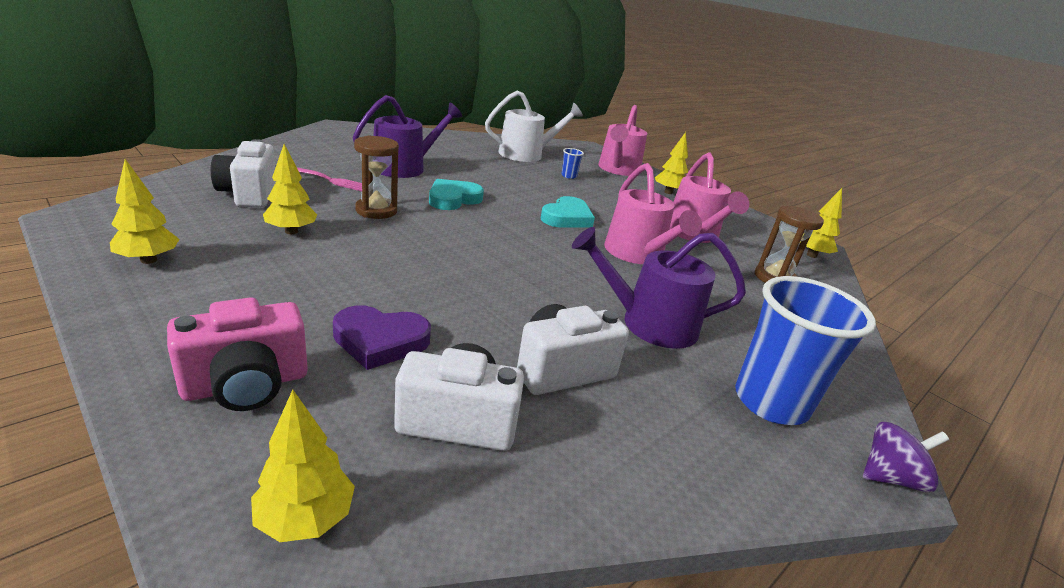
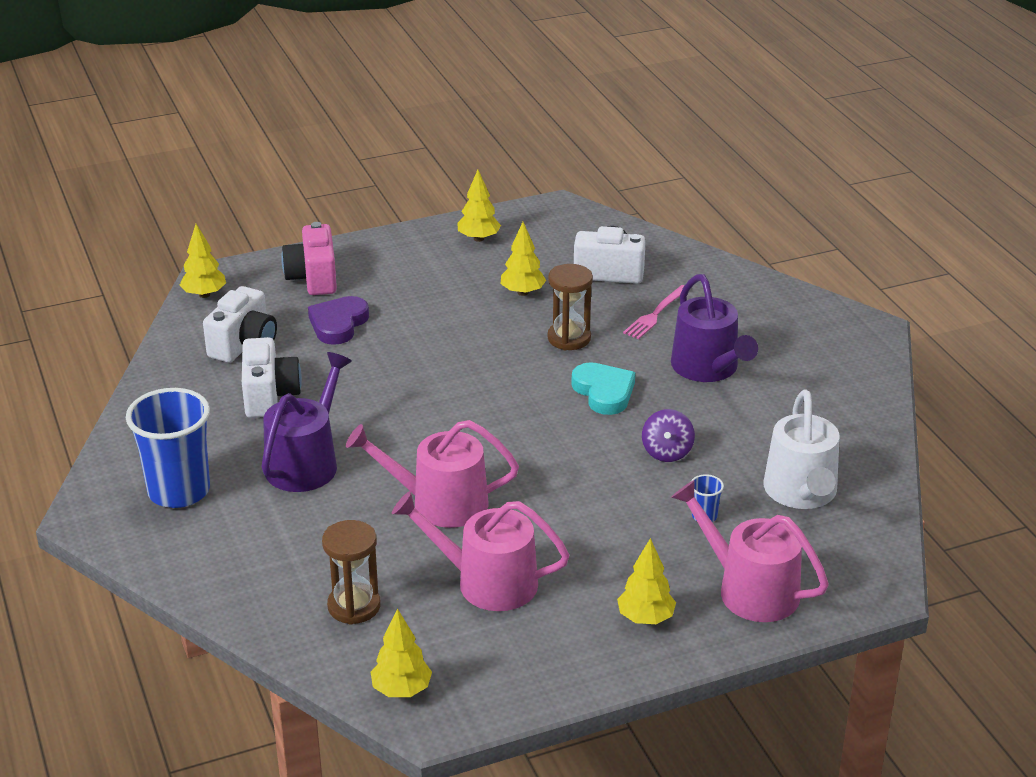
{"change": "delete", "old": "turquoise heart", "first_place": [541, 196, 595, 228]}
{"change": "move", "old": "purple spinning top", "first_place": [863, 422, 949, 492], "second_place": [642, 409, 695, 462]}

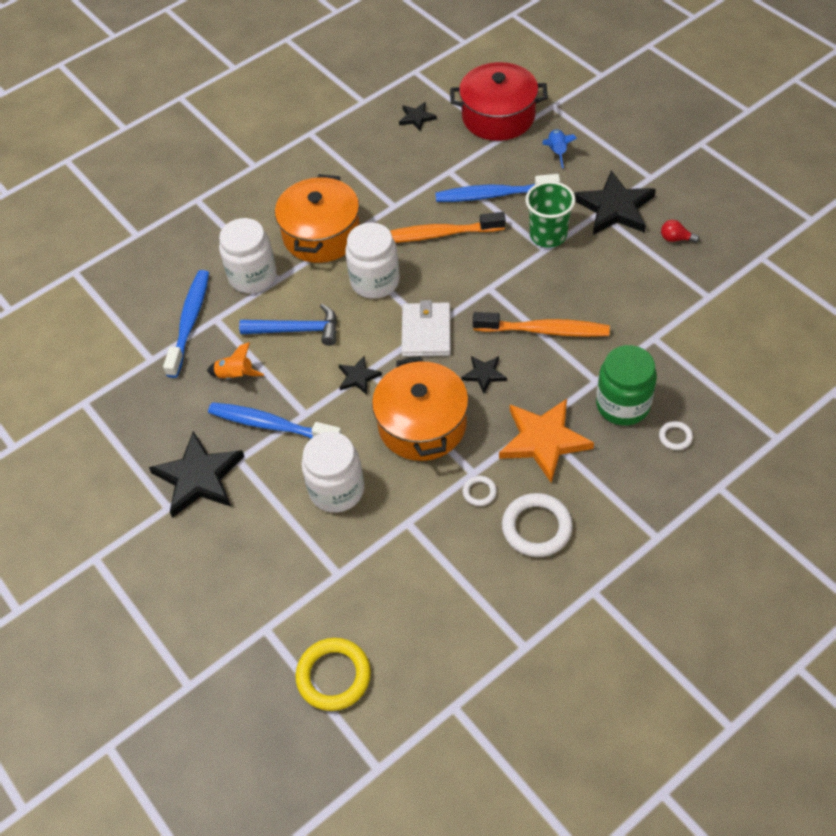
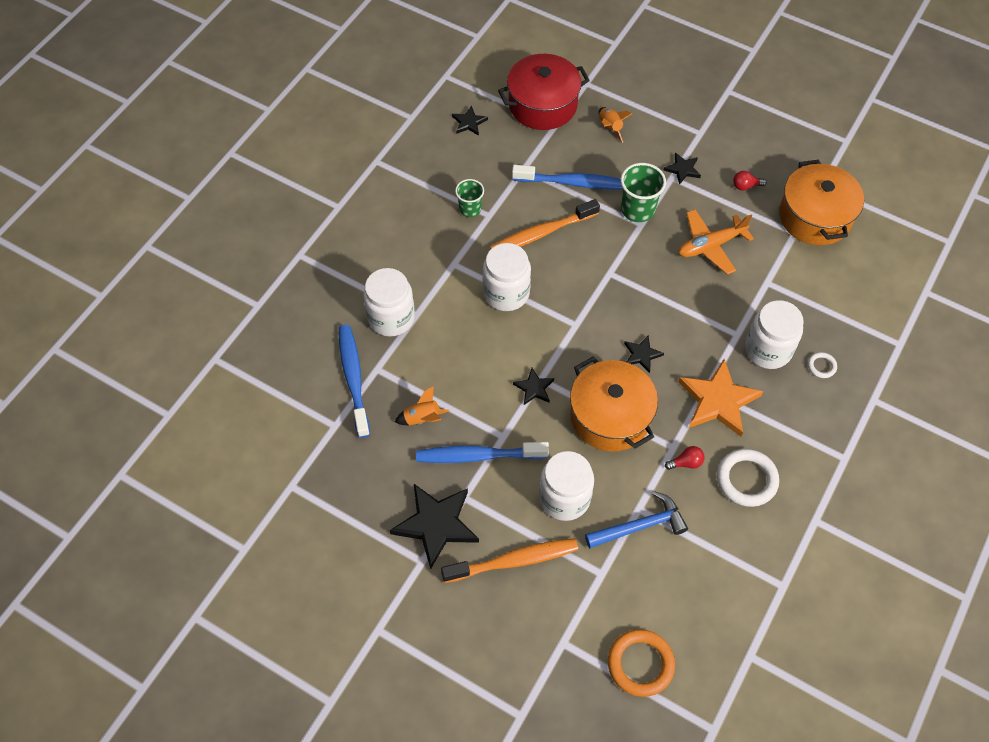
{"change": "recolor", "old": "blue rocket", "new": "orange rocket", "first_place": [542, 130, 577, 168], "second_place": [599, 107, 632, 143]}
{"change": "resize", "old": "black star", "first_place": [574, 170, 656, 235], "second_place": [663, 153, 701, 185], "factor": 0.5}
{"change": "move", "old": "orange pot", "first_place": [275, 174, 360, 263], "second_place": [779, 160, 864, 245]}
{"change": "rotate", "old": "blue toothbrush", "first_place": [435, 174, 560, 202], "second_place": [512, 165, 623, 189], "degrees": -150}
{"change": "delete", "old": "white wallet", "first_place": [401, 300, 451, 357]}
{"change": "move", "old": "blue hammer", "first_place": [239, 304, 337, 346], "second_place": [585, 491, 688, 548]}
{"change": "move", "old": "orange toothbrush", "first_place": [473, 312, 610, 337], "second_place": [441, 538, 578, 583]}
{"change": "recolor", "old": "green jar", "new": "white jar", "first_place": [596, 345, 657, 426], "second_place": [745, 300, 804, 369]}
{"change": "replace", "old": "white ring", "new": "red light bulb", "first_place": [463, 476, 497, 506], "second_place": [665, 446, 705, 470]}
{"change": "recolor", "old": "yellow ring", "new": "orange ring", "first_place": [295, 638, 371, 711], "second_place": [608, 629, 675, 697]}
{"change": "insert", "new": "green cup", "second_place": [455, 179, 484, 217]}
{"change": "insert", "new": "orange plane", "second_place": [679, 209, 754, 275]}

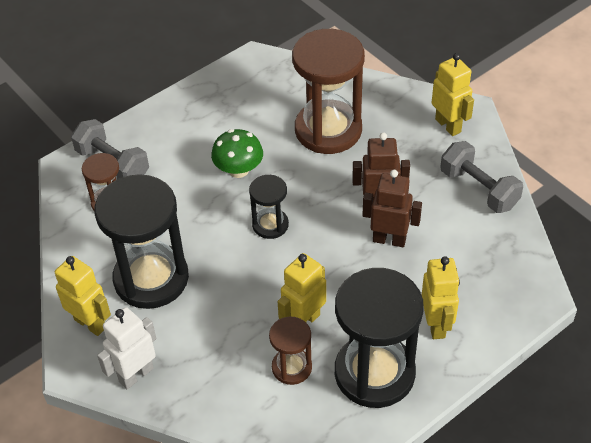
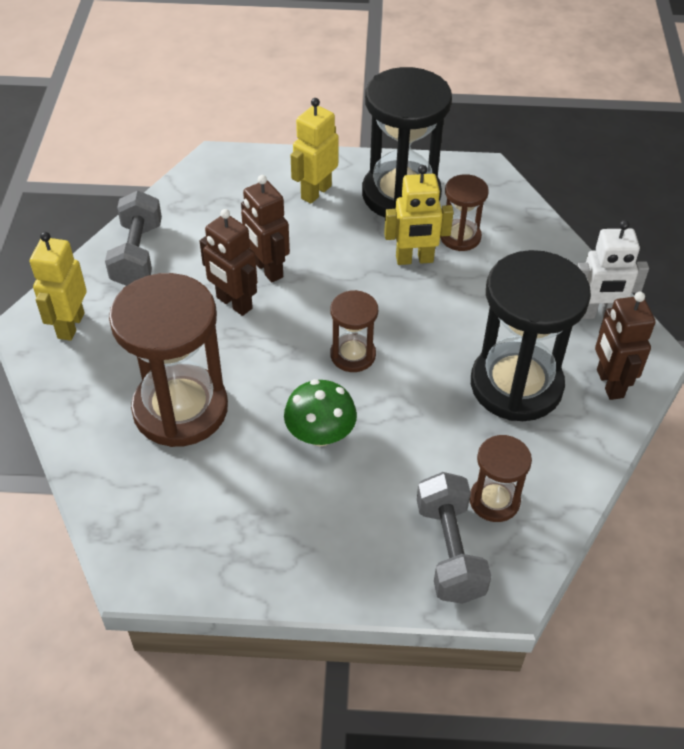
{"change": "recolor", "old": "black hourglass", "new": "brown hourglass", "first_place": [249, 175, 289, 239], "second_place": [330, 290, 378, 372]}
{"change": "recolor", "old": "yellow robot", "new": "brown robot", "first_place": [55, 256, 111, 336], "second_place": [595, 292, 656, 400]}

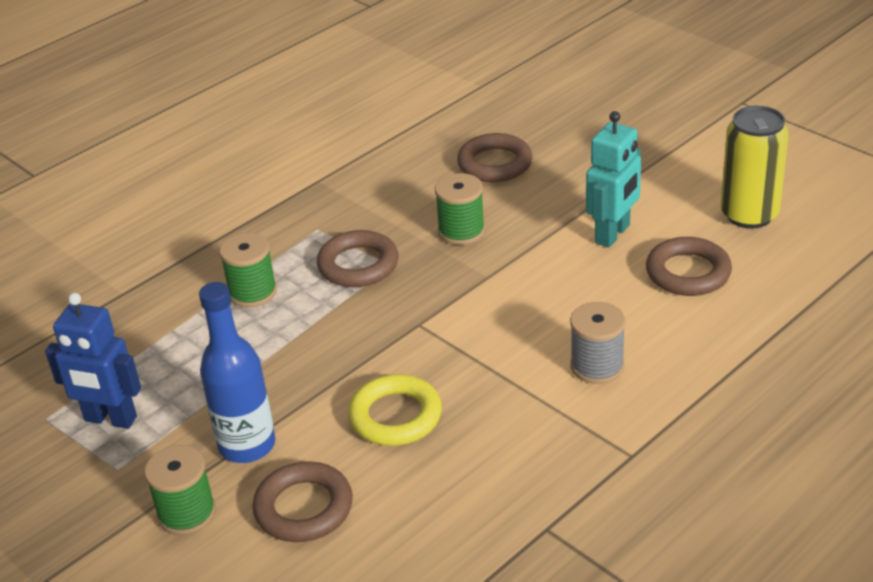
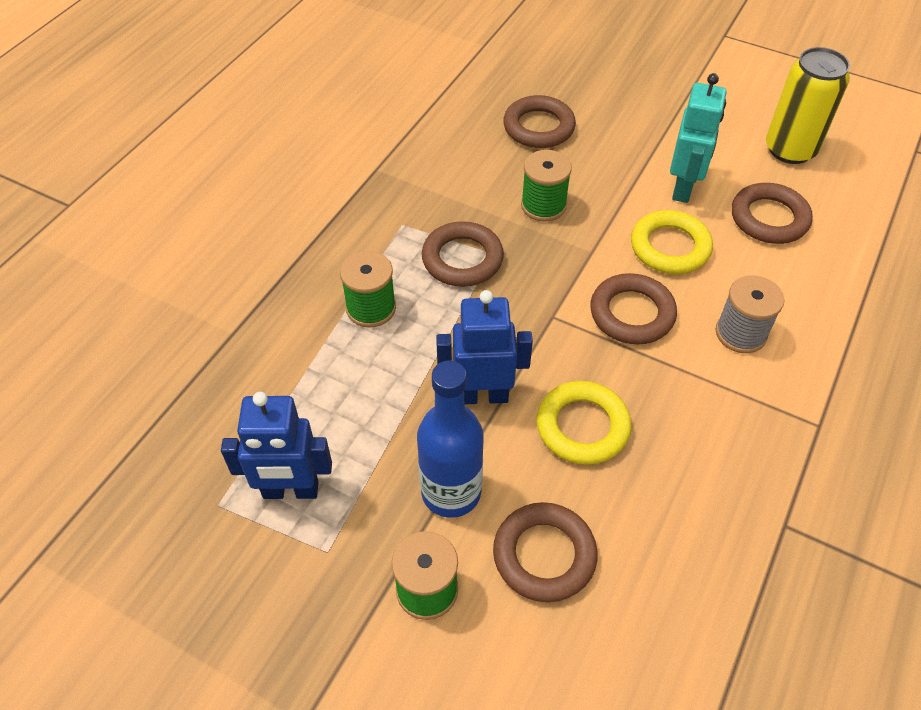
{"change": "insert", "new": "yellow ring", "second_place": [631, 210, 713, 274]}
{"change": "insert", "new": "brown ring", "second_place": [590, 273, 677, 344]}
{"change": "insert", "new": "blue robot", "second_place": [436, 290, 533, 404]}

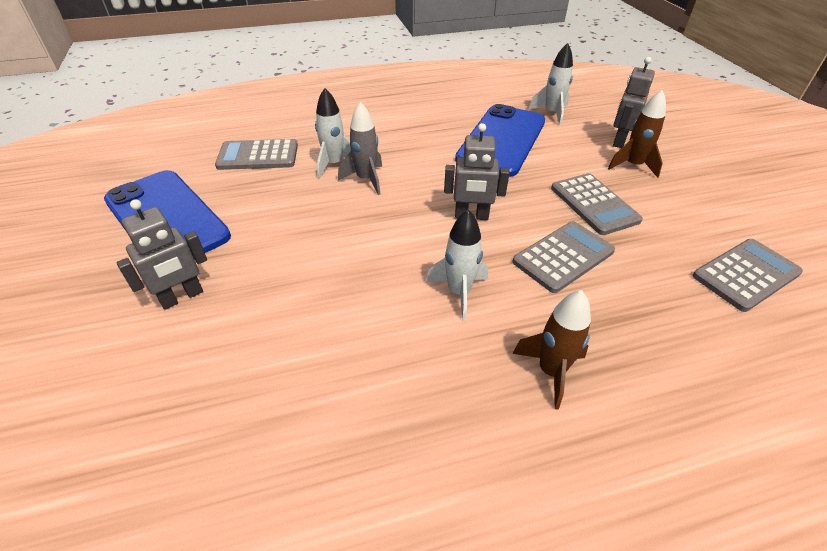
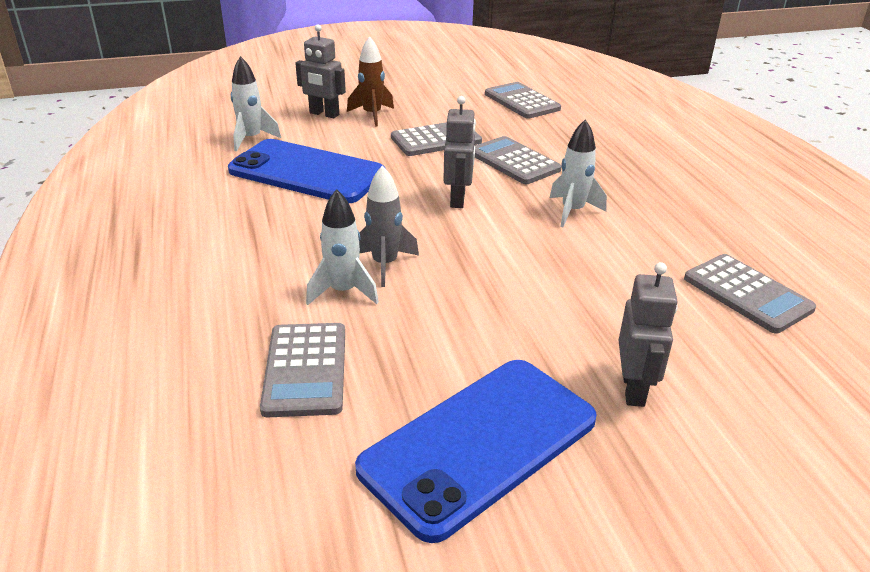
{"change": "rotate", "old": "grey robot", "first_place": [116, 199, 207, 310], "second_place": [619, 262, 678, 407], "degrees": 45}
{"change": "delete", "old": "brown rocket", "first_place": [513, 290, 591, 410]}
{"change": "insert", "new": "grey calculator", "second_place": [684, 254, 816, 334]}

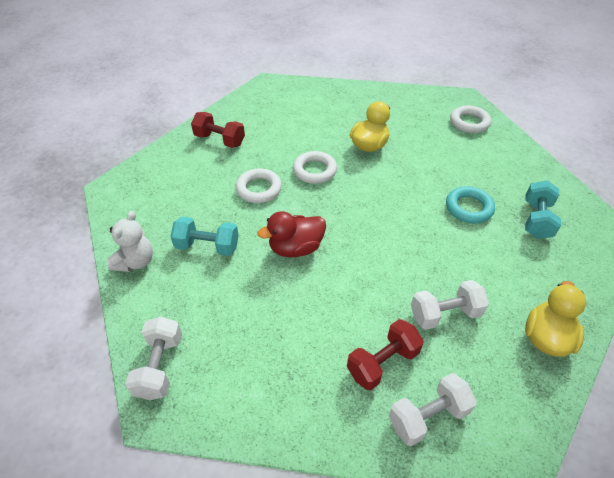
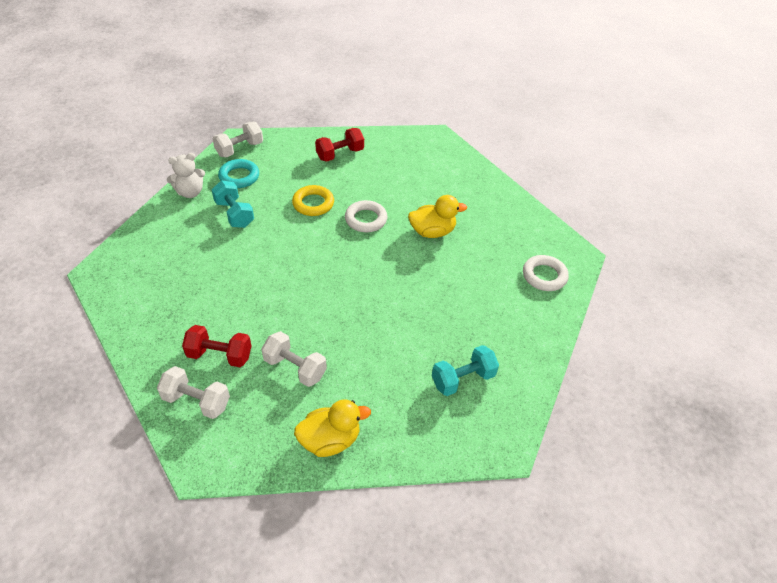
{"change": "rotate", "old": "red dumbbell", "first_place": [191, 112, 245, 148], "second_place": [315, 128, 364, 162], "degrees": 75}
{"change": "recolor", "old": "white ring", "new": "yellow ring", "first_place": [236, 168, 282, 203], "second_place": [292, 185, 334, 216]}
{"change": "move", "old": "turquoise ring", "first_place": [446, 186, 495, 223], "second_place": [218, 159, 259, 188]}
{"change": "delete", "old": "red duck", "first_place": [258, 211, 326, 257]}
{"change": "move", "old": "white dumbbell", "first_place": [125, 316, 182, 400], "second_place": [213, 122, 263, 157]}

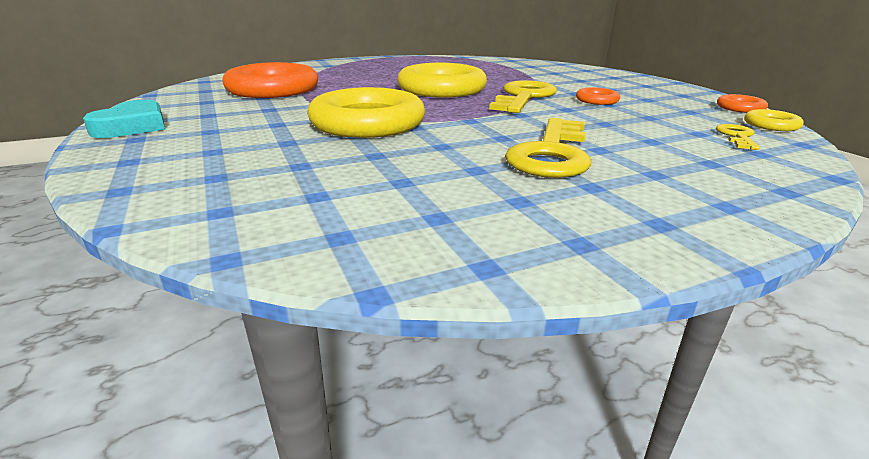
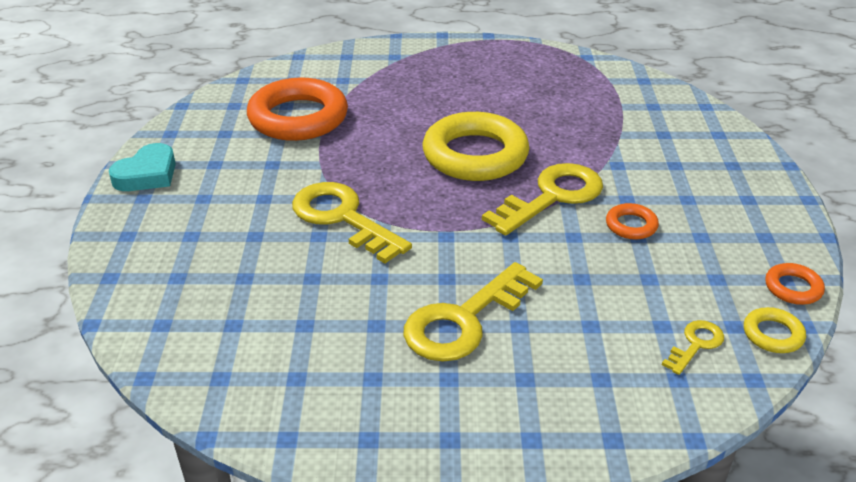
{"change": "replace", "old": "yellow ring", "new": "yellow key", "first_place": [307, 87, 425, 138], "second_place": [292, 182, 412, 264]}

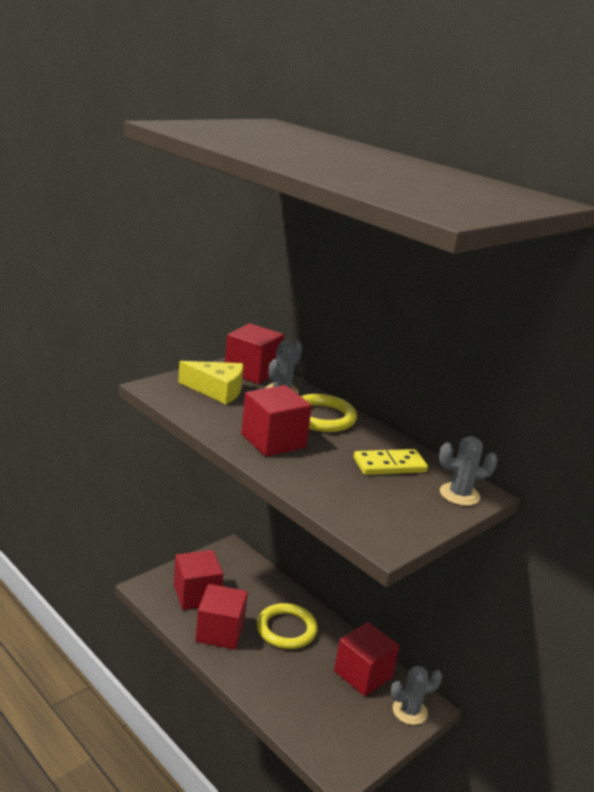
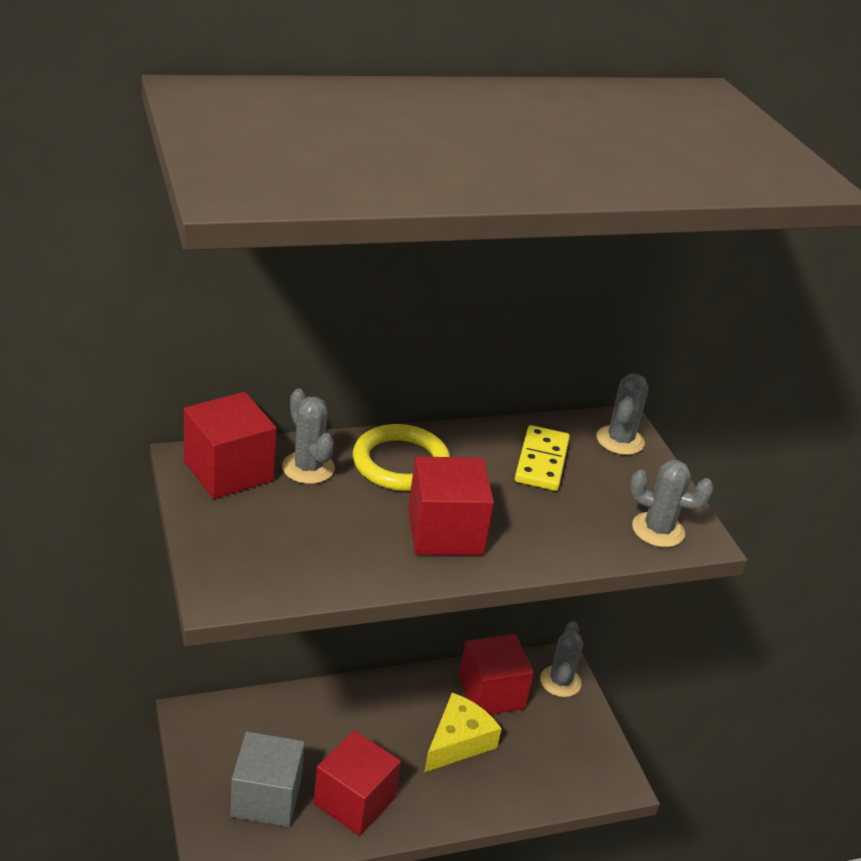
{"change": "move", "old": "yellow cheese", "first_place": [178, 361, 243, 404], "second_place": [424, 693, 502, 772]}
{"change": "recolor", "old": "red cube", "new": "grey cube", "first_place": [174, 550, 223, 610], "second_place": [230, 731, 305, 827]}
{"change": "delete", "old": "yellow ring", "first_place": [257, 603, 318, 649]}
{"change": "insert", "new": "grey cactus", "second_place": [630, 460, 714, 547]}

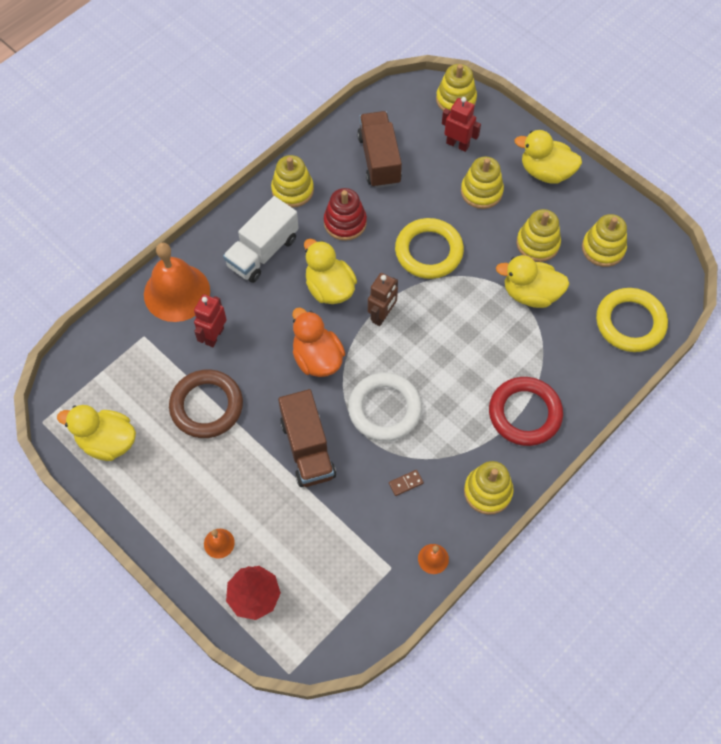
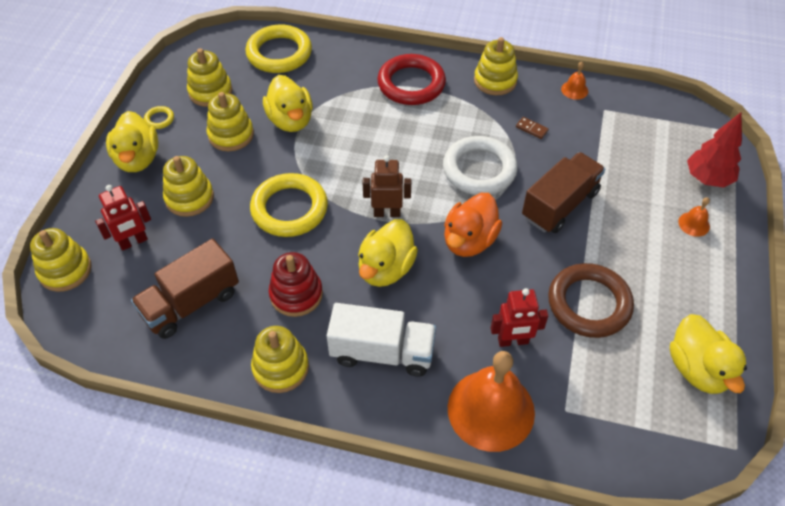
{"change": "rotate", "old": "red robot", "first_place": [442, 97, 481, 152], "second_place": [95, 185, 151, 251], "degrees": -120}
{"change": "insert", "new": "yellow ring", "second_place": [144, 106, 174, 129]}

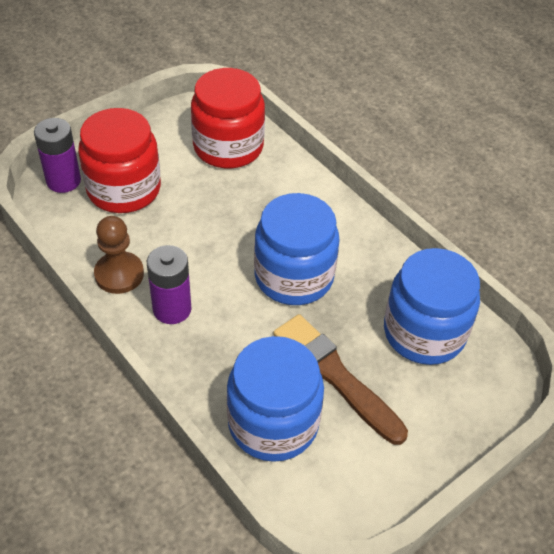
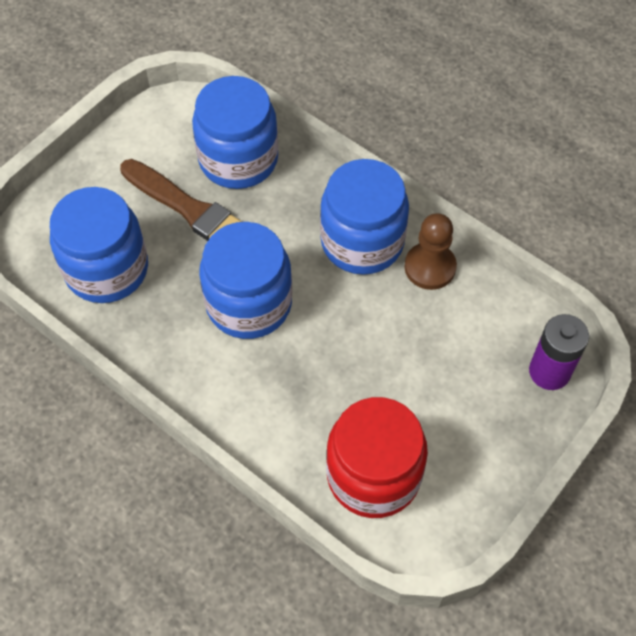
{"change": "delete", "old": "red jar", "first_place": [78, 108, 161, 213]}
{"change": "replace", "old": "purple battery", "new": "blue jar", "first_place": [147, 245, 192, 324], "second_place": [320, 159, 409, 275]}

